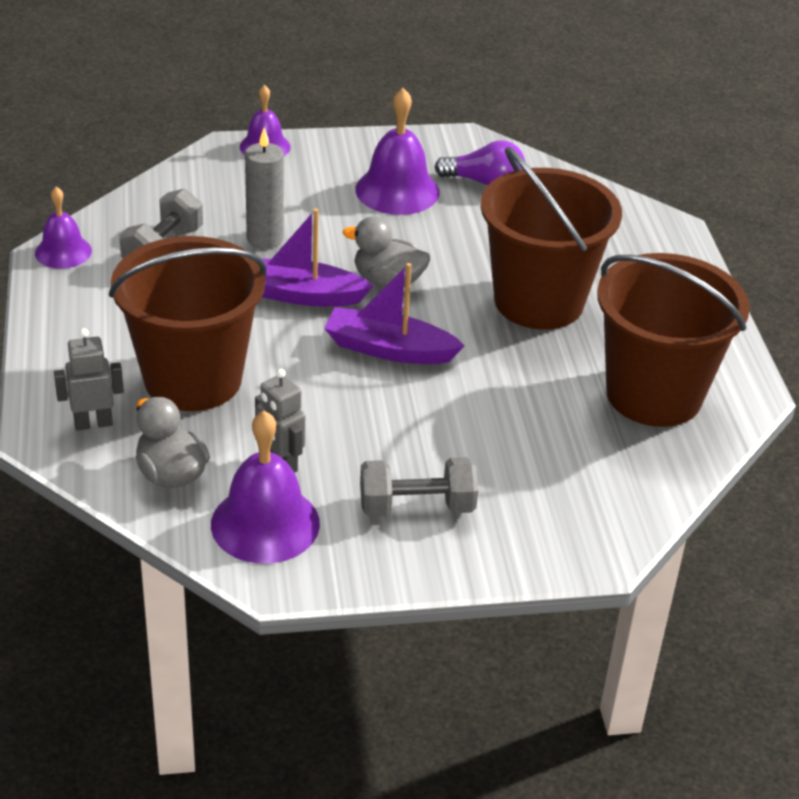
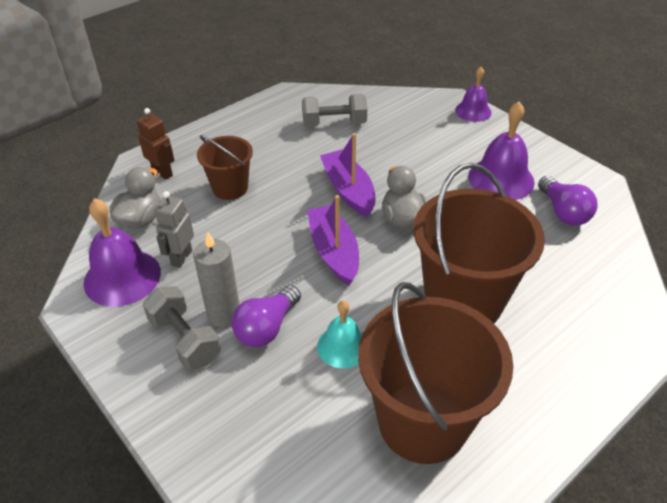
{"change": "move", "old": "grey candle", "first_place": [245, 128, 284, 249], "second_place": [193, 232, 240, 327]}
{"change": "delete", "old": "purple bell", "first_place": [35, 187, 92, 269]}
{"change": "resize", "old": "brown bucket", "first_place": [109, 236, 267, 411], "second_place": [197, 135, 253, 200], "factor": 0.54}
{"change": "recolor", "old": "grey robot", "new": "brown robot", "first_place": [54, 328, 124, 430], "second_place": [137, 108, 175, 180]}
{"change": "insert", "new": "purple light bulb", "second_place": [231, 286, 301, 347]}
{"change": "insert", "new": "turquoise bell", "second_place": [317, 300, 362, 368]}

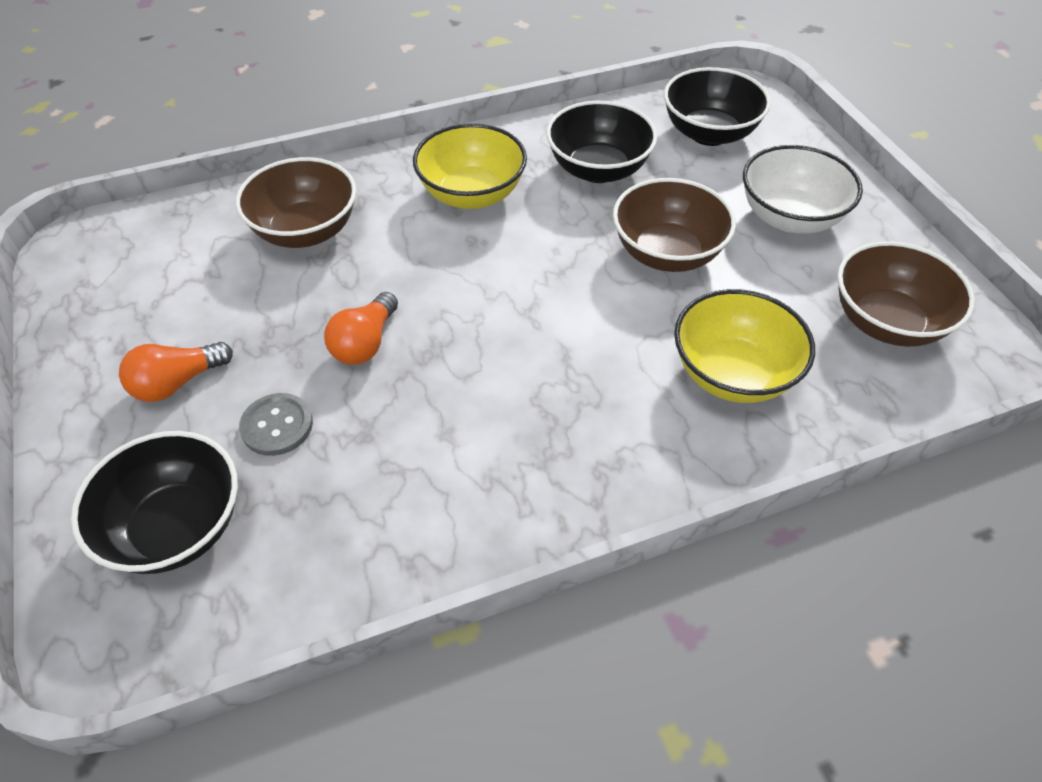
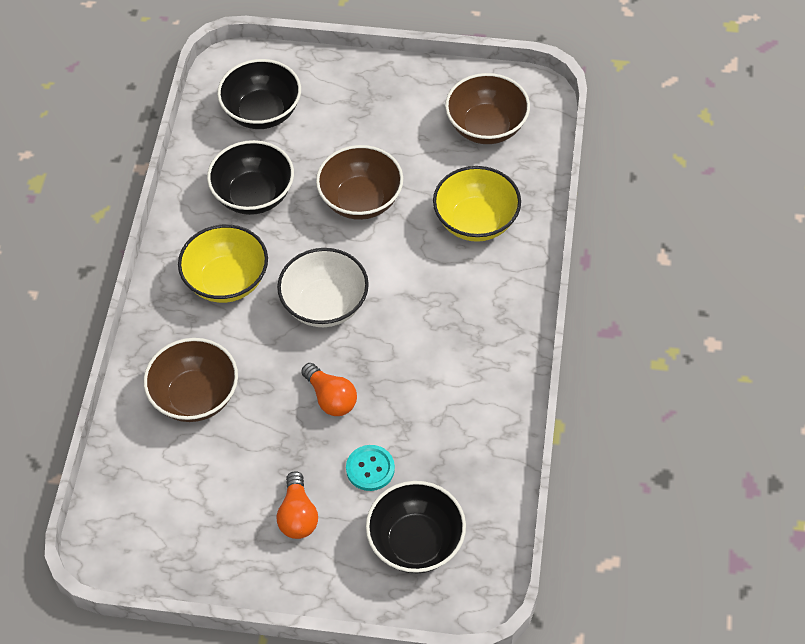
{"change": "move", "old": "white bowl", "first_place": [743, 145, 863, 234], "second_place": [277, 248, 369, 327]}
{"change": "recolor", "old": "grey button", "new": "turquoise button", "first_place": [239, 393, 313, 456], "second_place": [346, 445, 395, 491]}

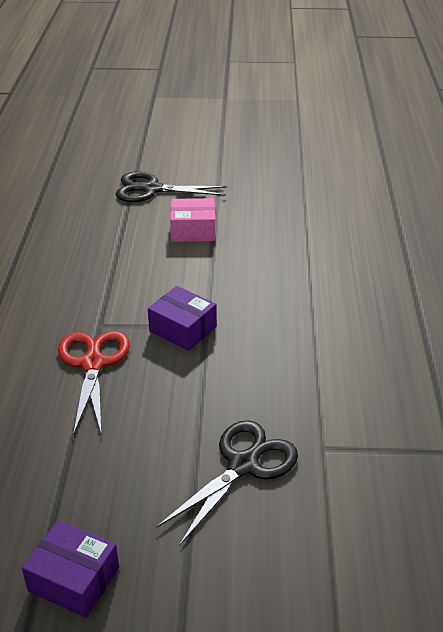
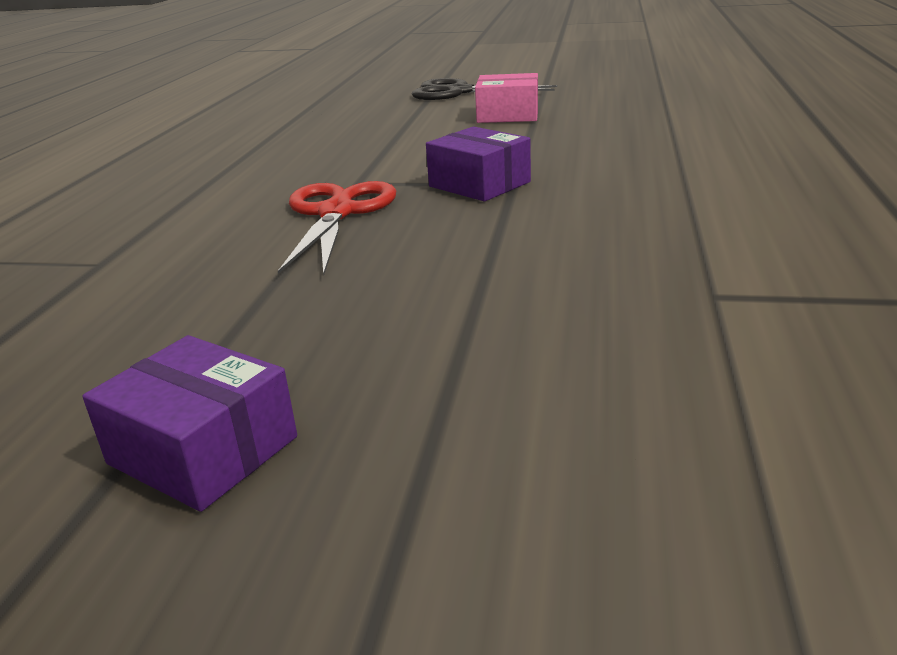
{"change": "delete", "old": "black scissors", "first_place": [157, 420, 298, 545]}

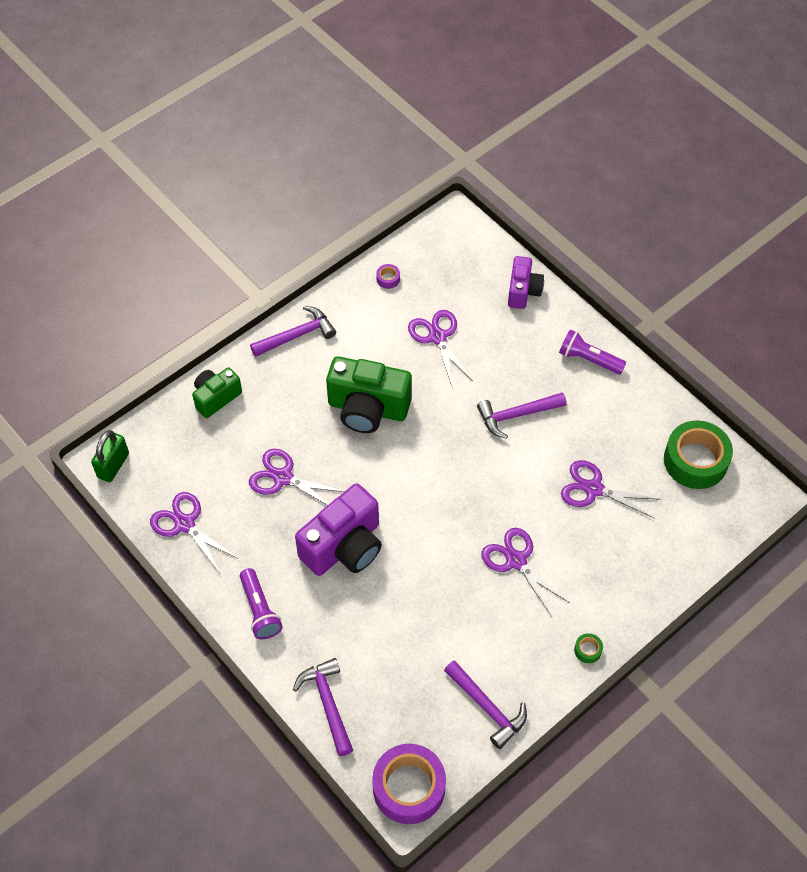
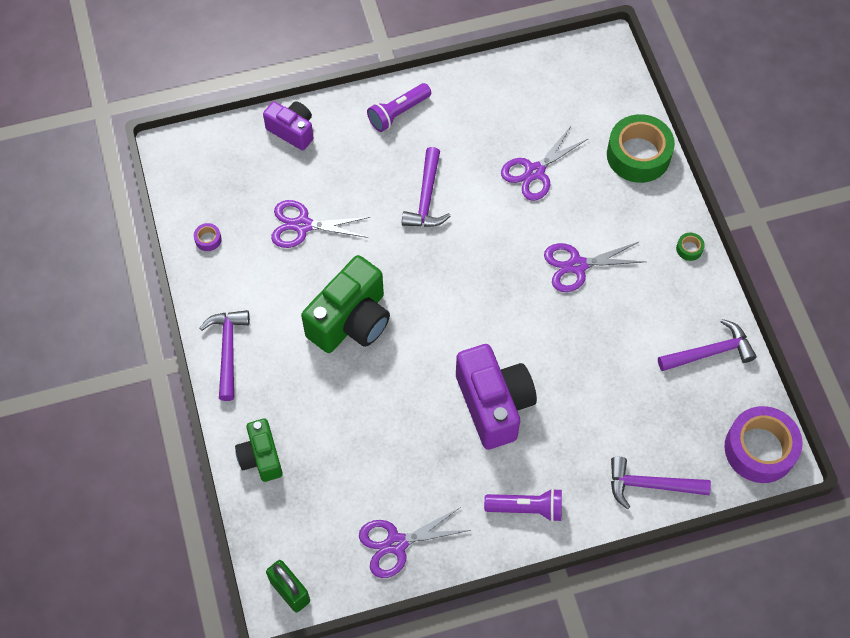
{"change": "move", "old": "green tape", "first_place": [664, 421, 733, 489], "second_place": [607, 114, 675, 183]}
{"change": "delete", "old": "purple scissors", "first_place": [249, 449, 345, 505]}

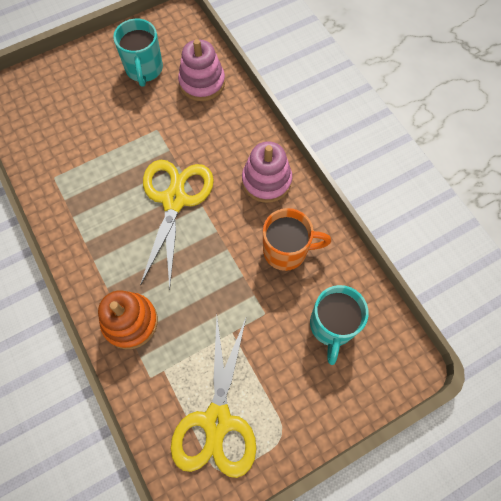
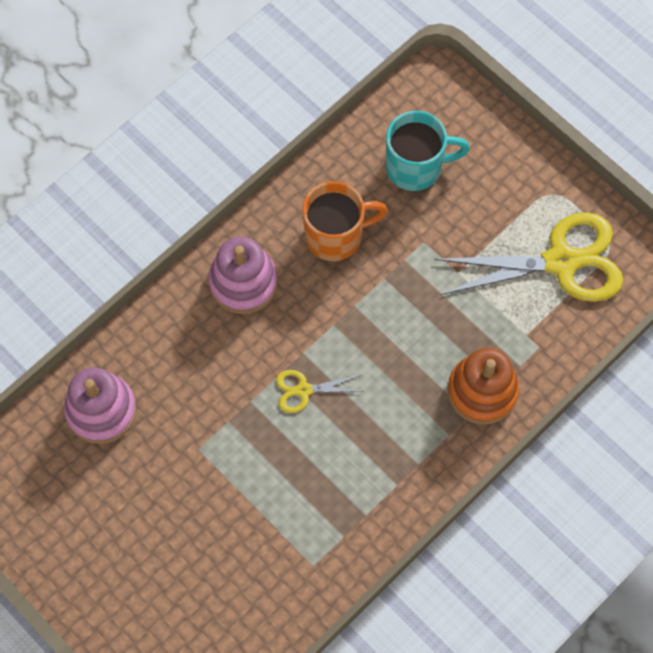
{"change": "delete", "old": "turquoise mug", "first_place": [113, 19, 163, 86]}
{"change": "resize", "old": "yellow scissors", "first_place": [140, 160, 214, 290], "second_place": [276, 370, 361, 413], "factor": 0.46}
{"change": "rotate", "old": "orange mug", "first_place": [263, 208, 331, 271], "second_place": [302, 181, 388, 261], "degrees": 90}

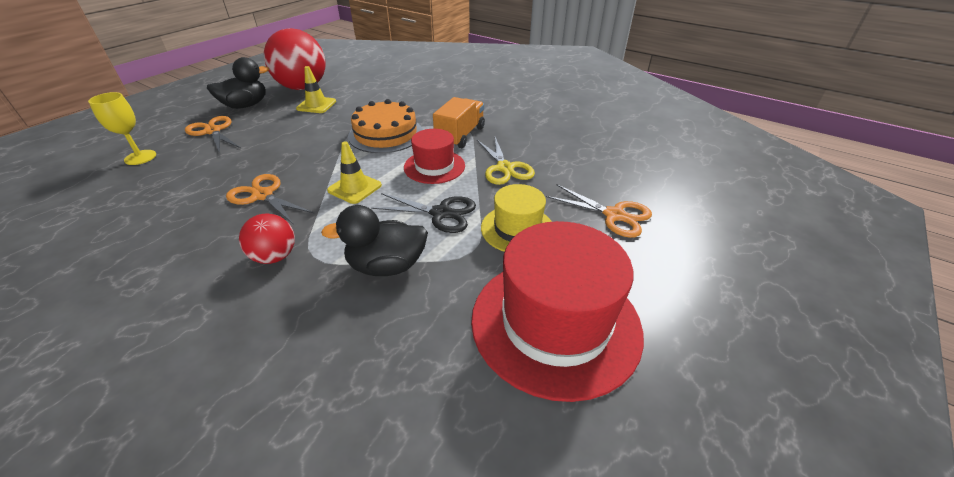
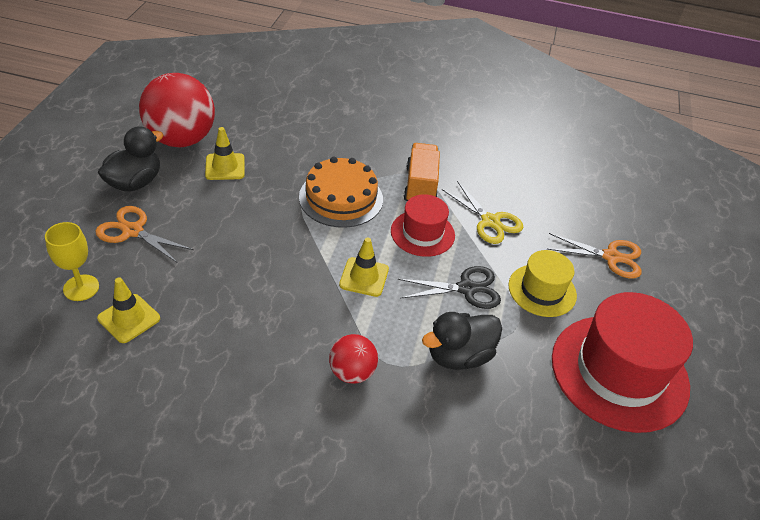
{"change": "delete", "old": "orange scissors", "first_place": [226, 174, 315, 225]}
{"change": "insert", "new": "yellow traffic cone", "second_place": [97, 278, 160, 343]}

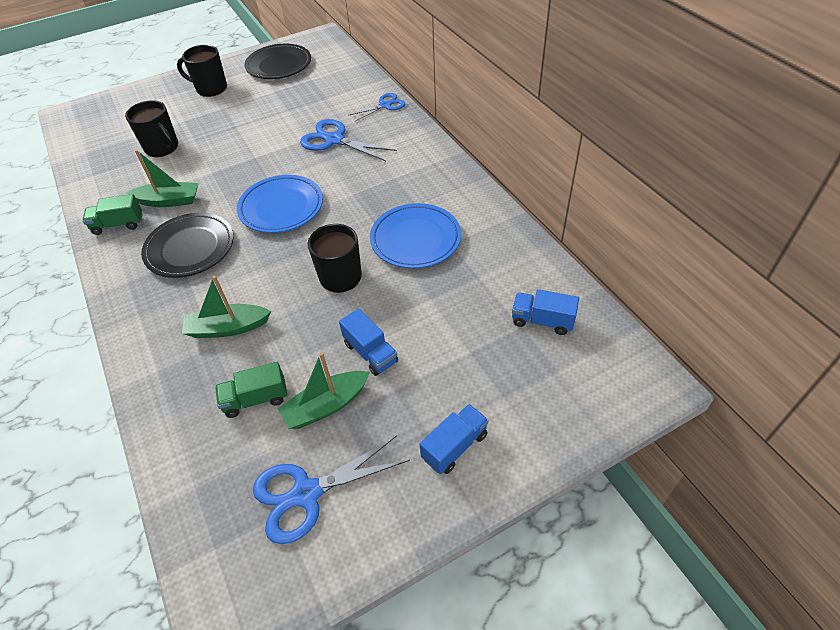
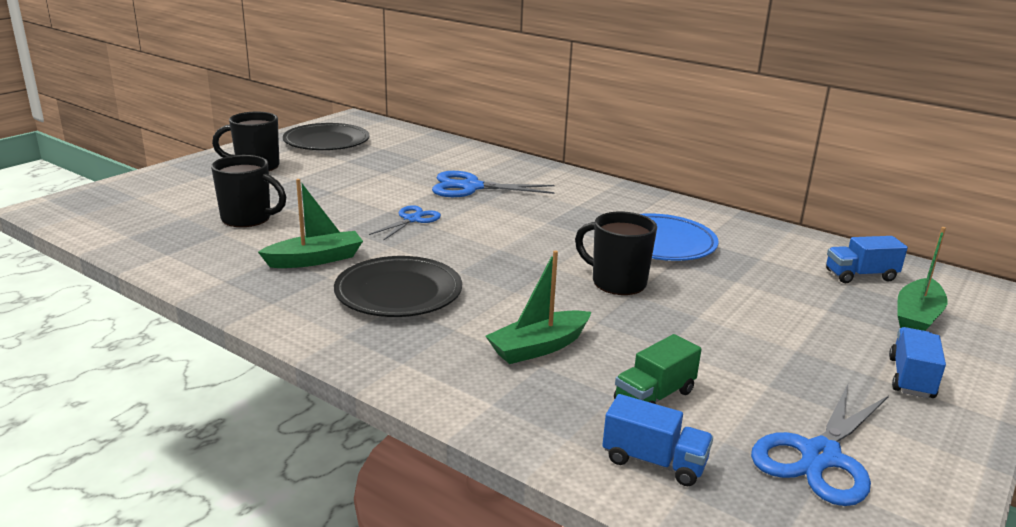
{"change": "move", "old": "blue scissors", "first_place": [348, 93, 405, 122], "second_place": [369, 205, 441, 241]}
{"change": "delete", "old": "blue plate", "first_place": [237, 175, 323, 233]}
{"change": "delete", "old": "green truck", "first_place": [83, 194, 142, 235]}
{"change": "move", "old": "blue truck", "first_place": [339, 309, 398, 376], "second_place": [602, 394, 713, 486]}
{"change": "move", "old": "green boat", "first_place": [278, 352, 370, 429], "second_place": [897, 227, 948, 331]}

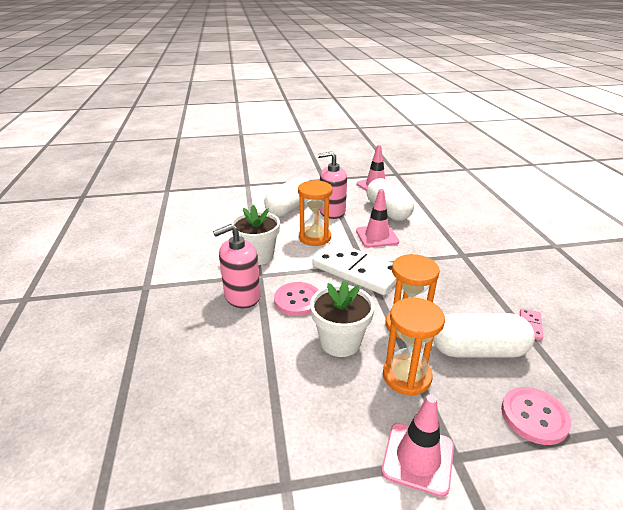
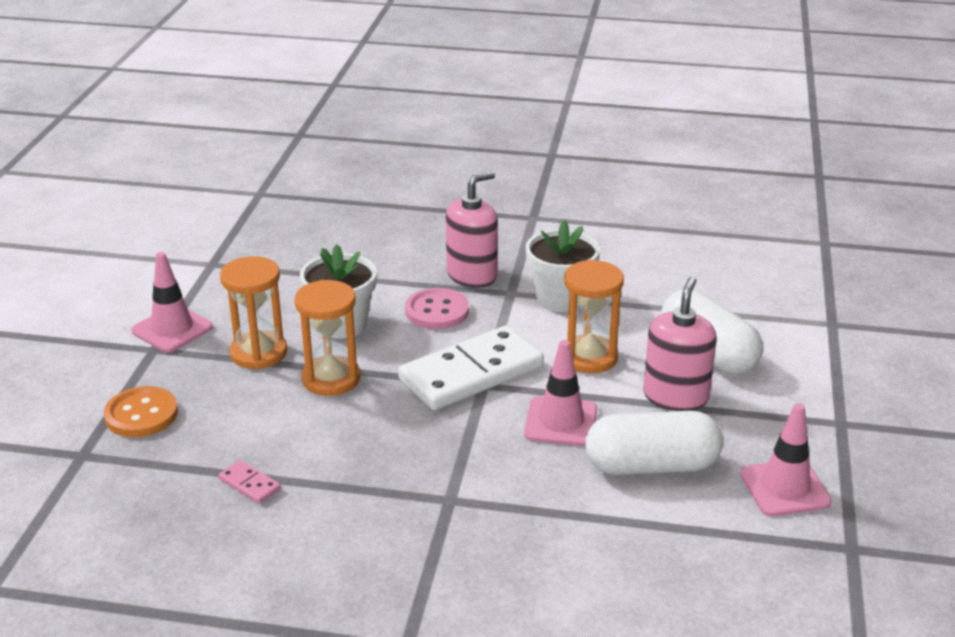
{"change": "rotate", "old": "pink soap dispenser", "first_place": [213, 224, 261, 308], "second_place": [446, 171, 498, 288], "degrees": 60}
{"change": "delete", "old": "white capsule", "first_place": [433, 313, 535, 358]}
{"change": "recolor", "old": "pink button", "new": "orange button", "first_place": [501, 387, 571, 445], "second_place": [104, 386, 178, 437]}

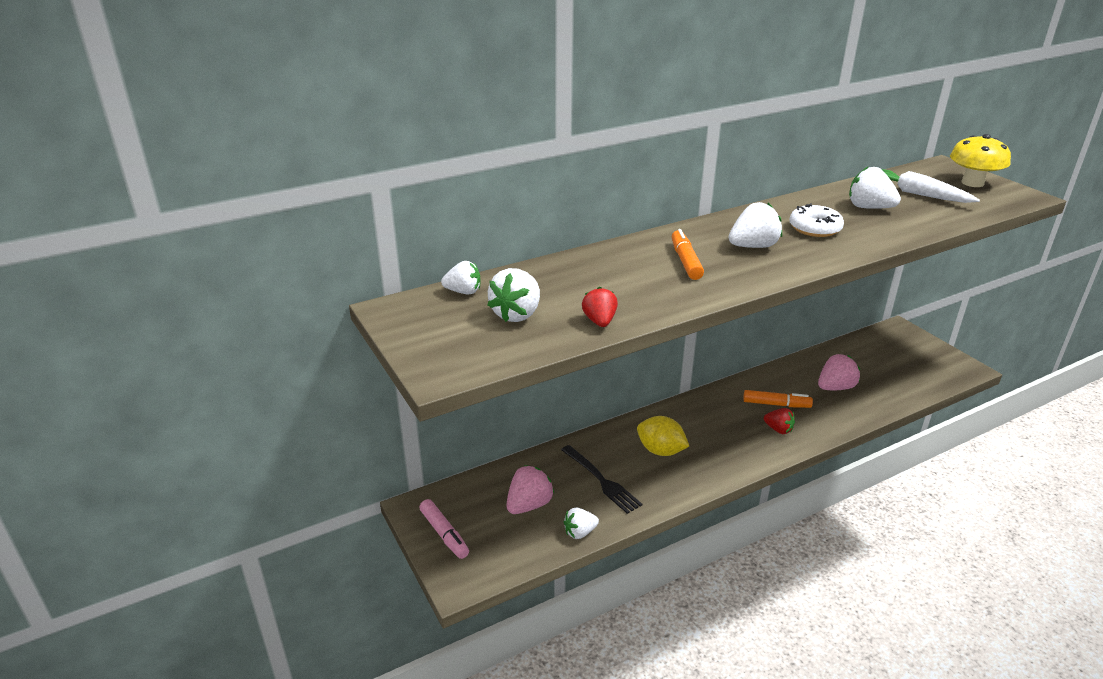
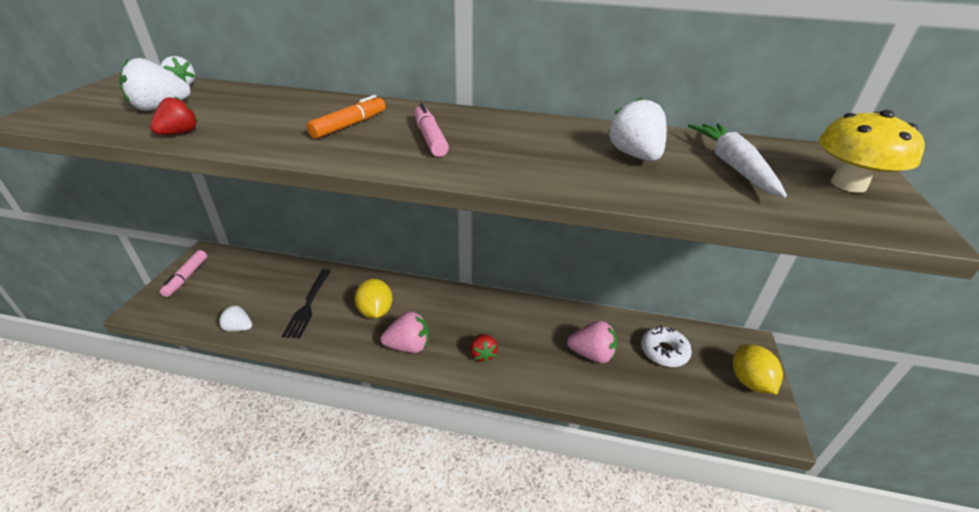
{"change": "replace", "old": "white strawberry", "new": "pink marker", "first_place": [729, 202, 782, 248], "second_place": [414, 103, 449, 157]}
{"change": "move", "old": "white donut", "first_place": [789, 204, 844, 237], "second_place": [641, 325, 692, 367]}
{"change": "delete", "old": "orange marker", "first_place": [743, 390, 813, 408]}
{"change": "move", "old": "pink strawberry", "first_place": [506, 465, 555, 514], "second_place": [380, 312, 429, 353]}
{"change": "insert", "new": "yellow lemon", "second_place": [733, 344, 783, 395]}

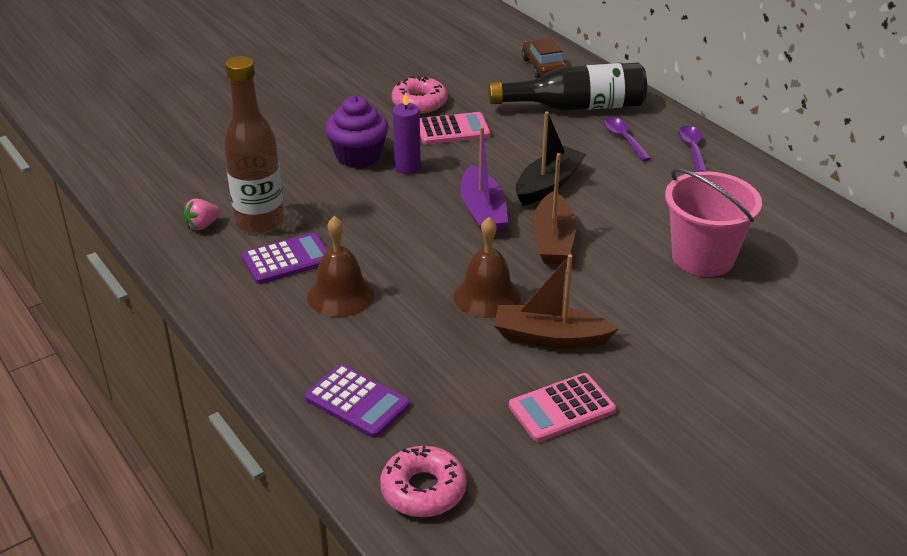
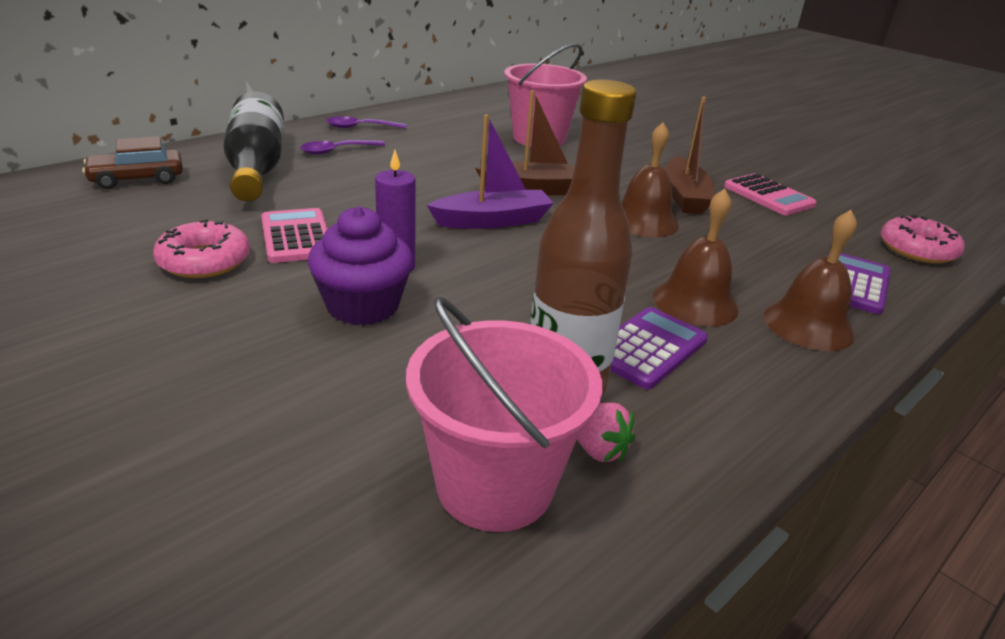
{"change": "delete", "old": "black boat", "first_place": [516, 112, 586, 206]}
{"change": "rotate", "old": "purple calculator", "first_place": [242, 233, 328, 284], "second_place": [610, 307, 708, 389], "degrees": 75}
{"change": "insert", "new": "brown bell", "second_place": [764, 210, 857, 351]}
{"change": "insert", "new": "pink bucket", "second_place": [406, 297, 602, 532]}

